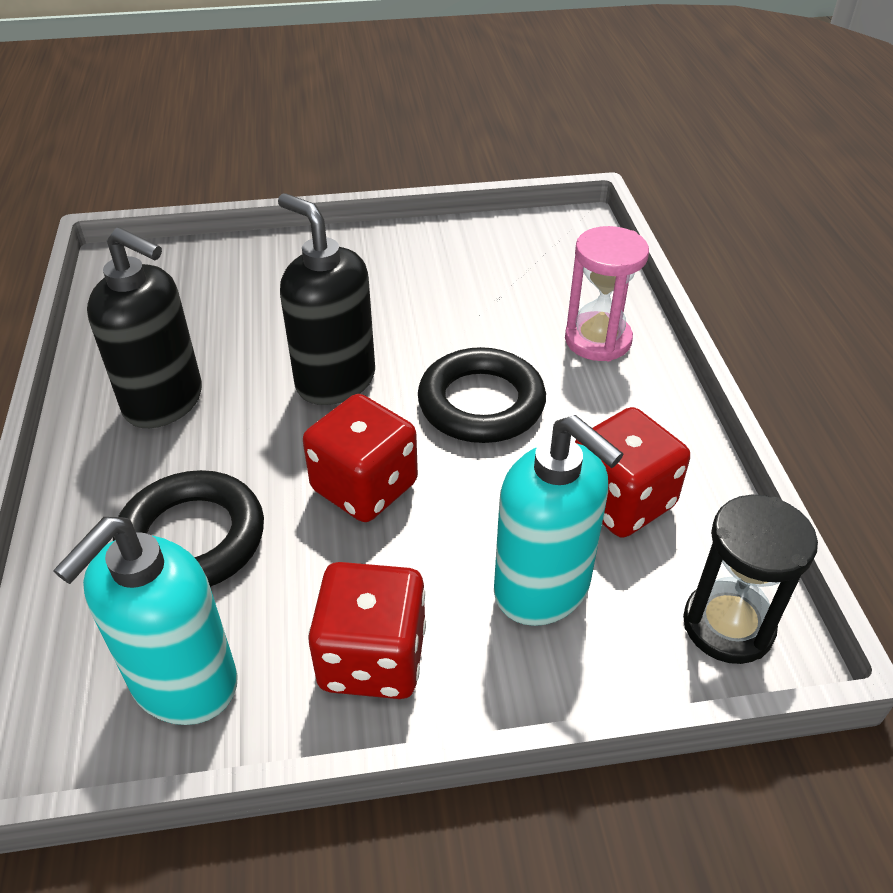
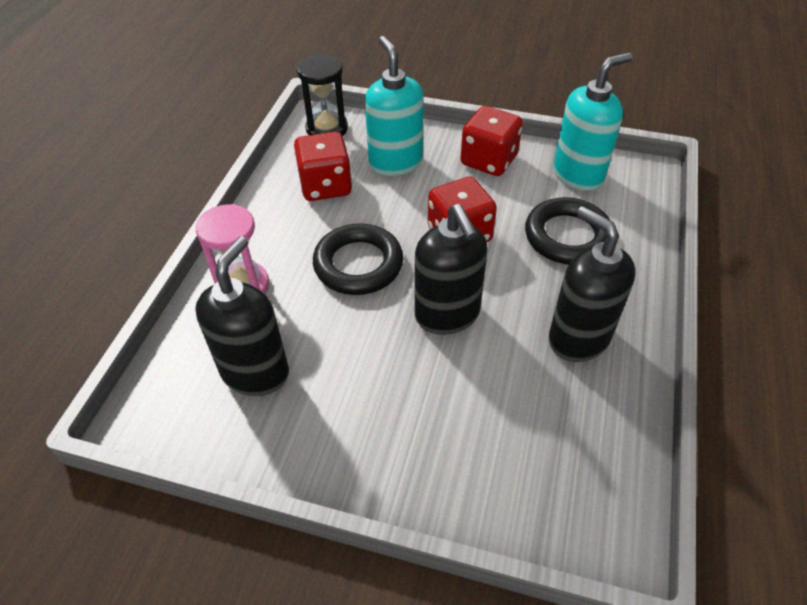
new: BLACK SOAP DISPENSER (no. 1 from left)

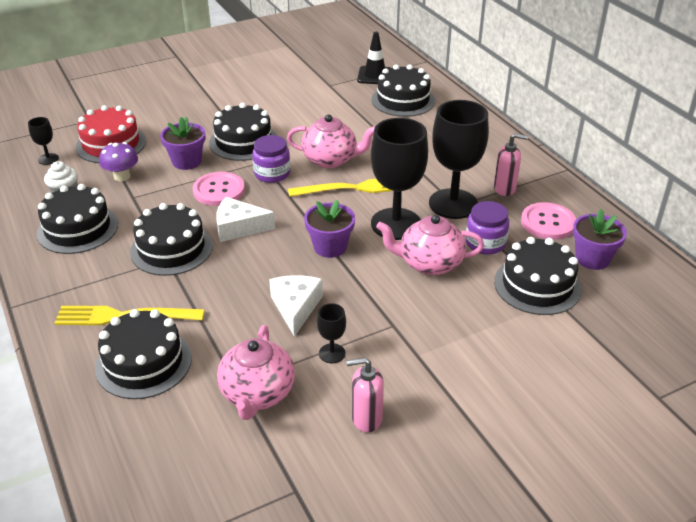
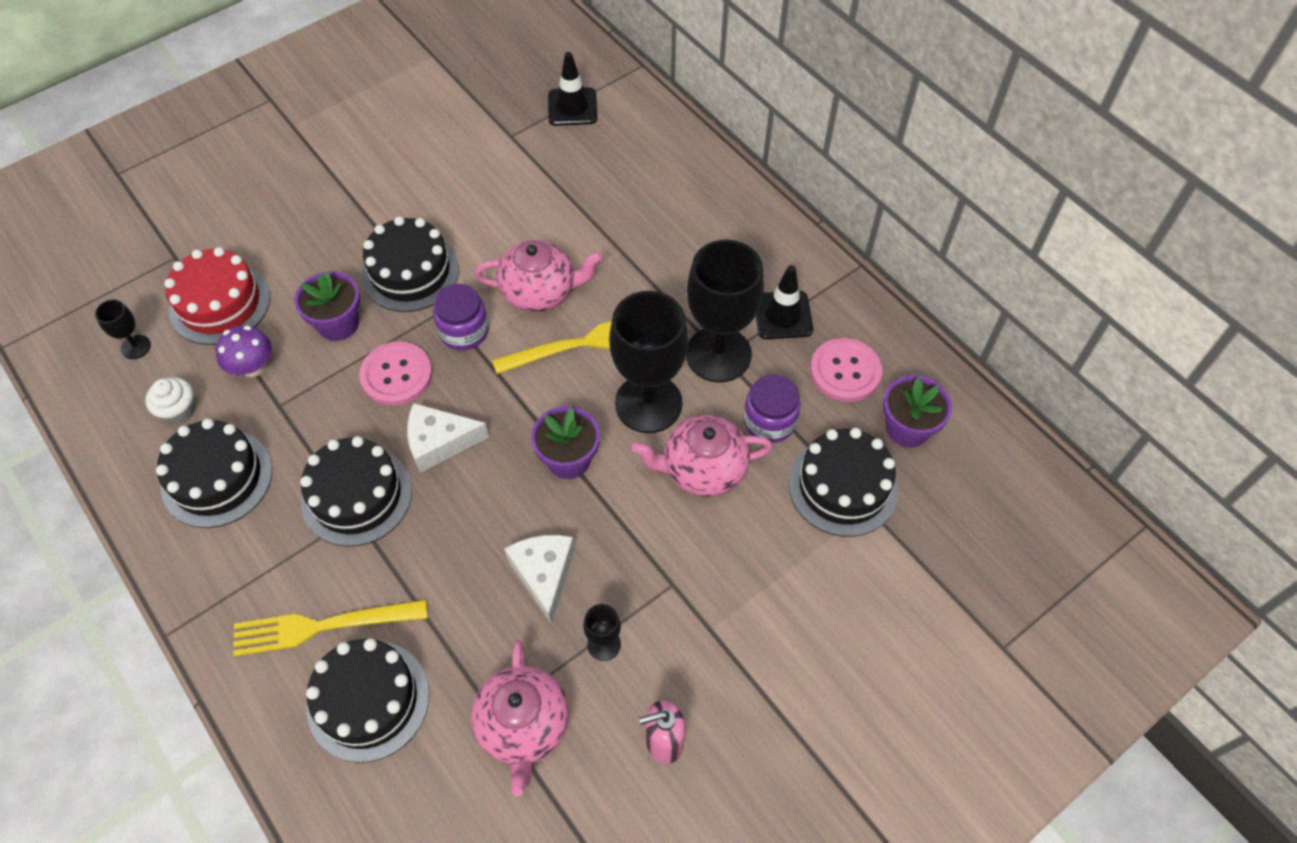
gone: BLACK CAKE (no. 5 from left)
swapped: PINK SOAP DISPENSER (no. 2 from left) to BLACK TRAFFIC CONE (no. 2 from left)

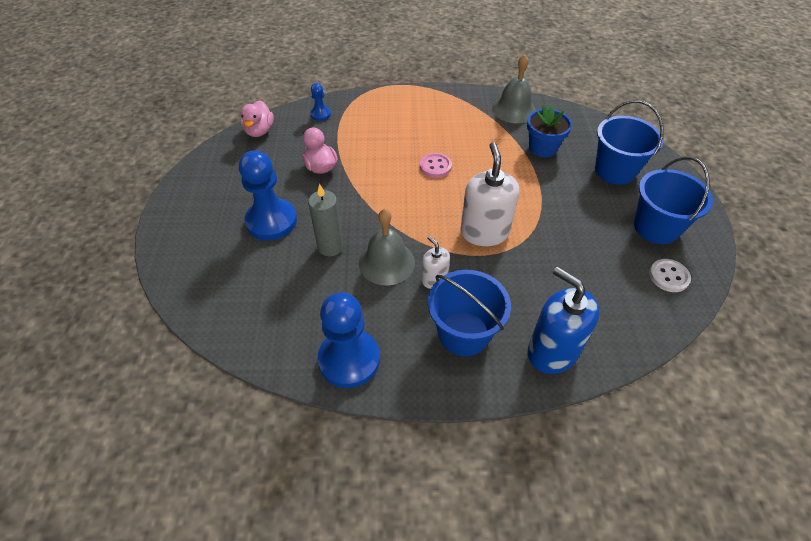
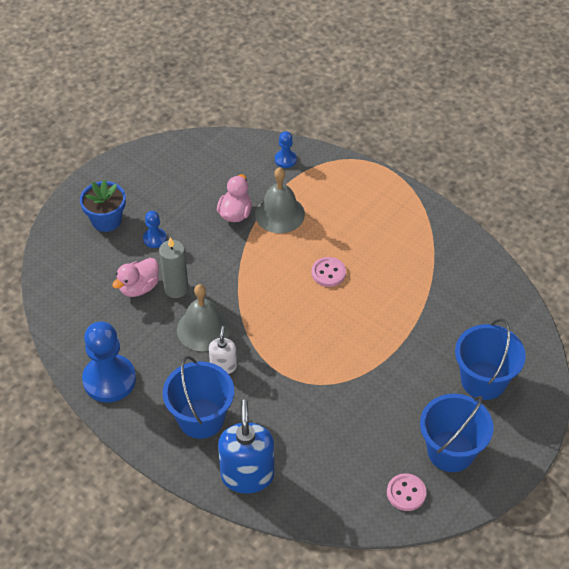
gone: WHITE SOAP DISPENSER (no. 2 from left)
shifted: PINK DUCK (no. 1 from left); GREY BELL (no. 2 from left); BLUE FLOWER POT
repainted: WHITE BUTTON to PINK BUTTON (no. 2 from left)
scaled: BLUE PAWN (no. 1 from left in the first image) x0.48

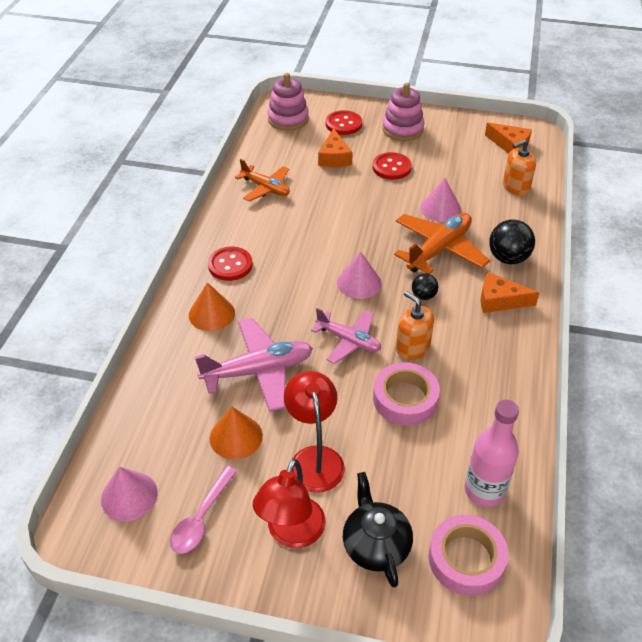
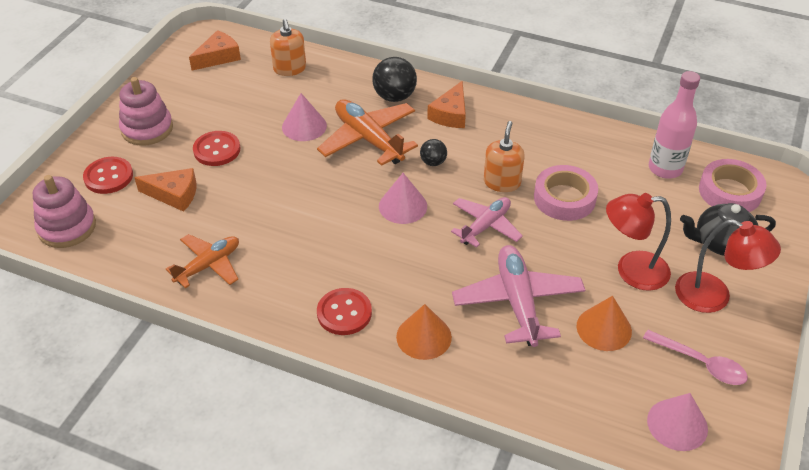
rotated: ORANGE SOAP DISPENSER (no. 1 from left in the first image) 135 degrees clockwise

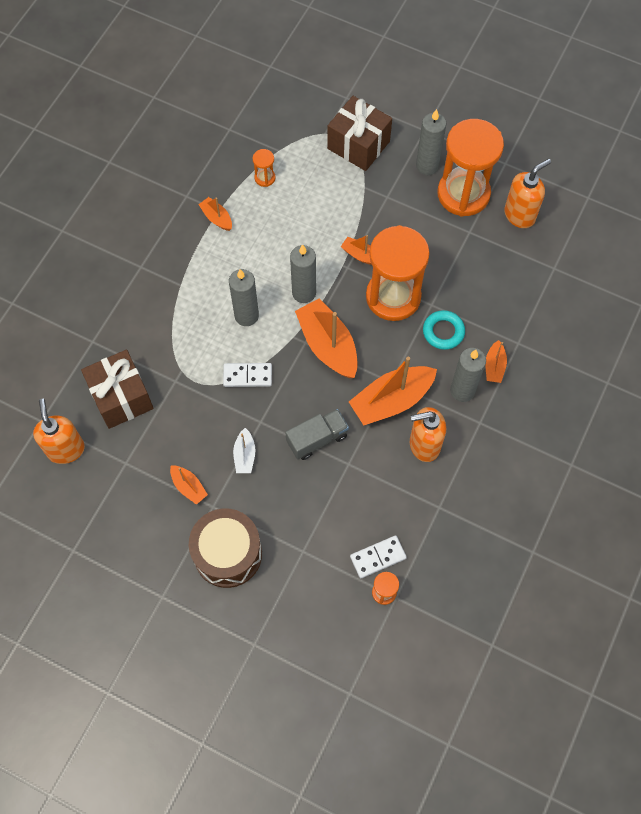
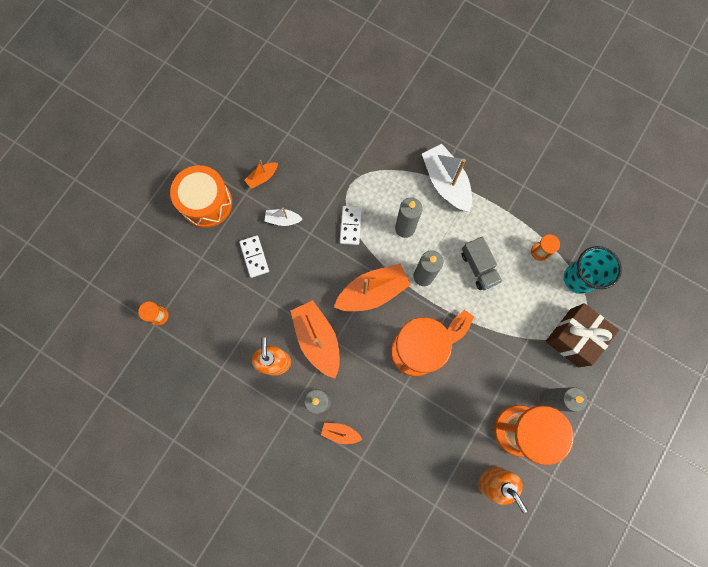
gone: ORANGE SOAP DISPENSER (no. 1 from left); BROWN GIFT (no. 1 from left); ORANGE BOAT (no. 2 from left); TURQUOISE RING
new: WHITE BOAT (no. 2 from left); TURQUOISE CUP
shifted: GREY TRUCK; WHITE DOMINO (no. 2 from left in the first image) to WHITE DOMINO (no. 1 from left)
repainted: BROWN DRUM to ORANGE DRUM

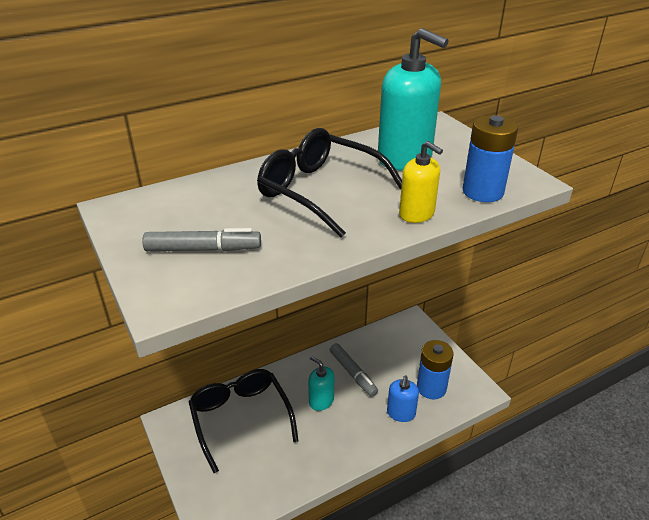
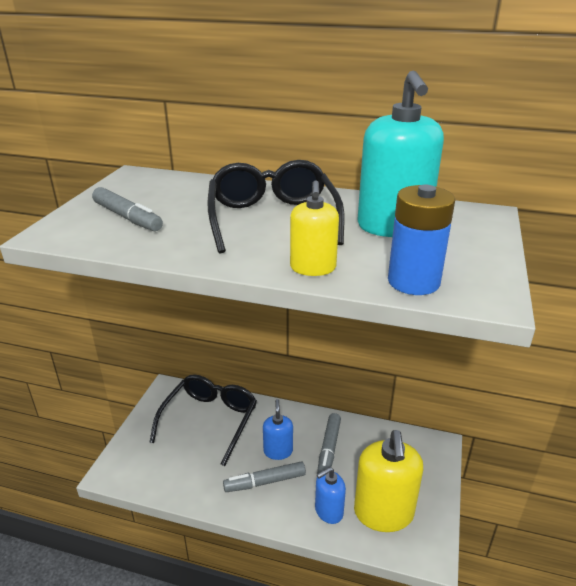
new: GREY MARKER (no. 2 from left)
swapped: BLUE BATTERY (no. 1 from left) to YELLOW SOAP DISPENSER (no. 2 from left)
repainted: TURQUOISE SOAP DISPENSER (no. 1 from left) to BLUE SOAP DISPENSER (no. 1 from left)

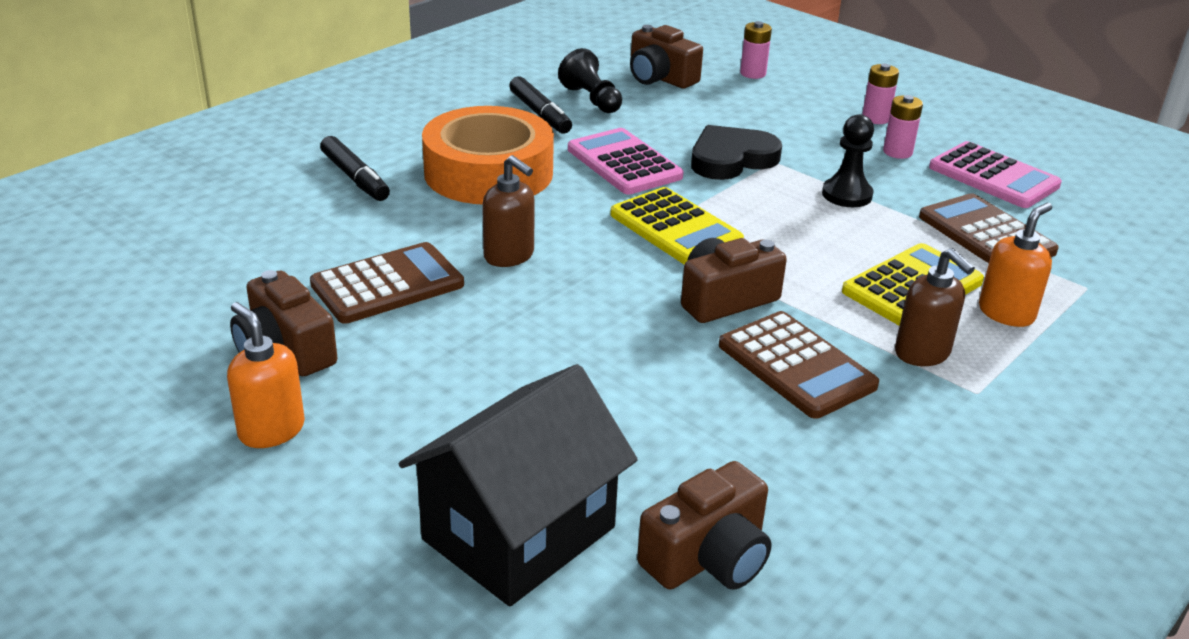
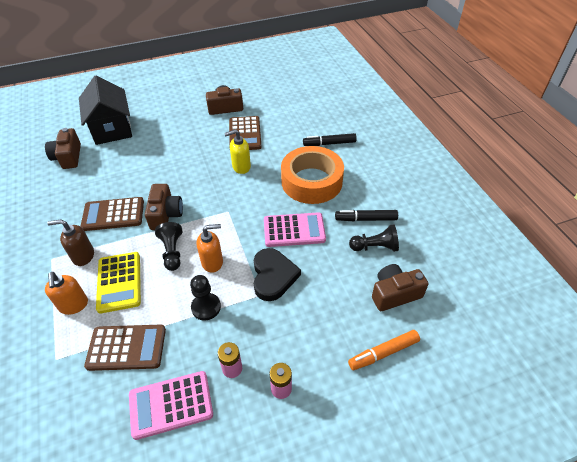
gone: YELLOW CALCULATOR (no. 1 from left)
new: BLACK PAWN (no. 1 from left)
shifted: ORANGE SOAP DISPENSER (no. 1 from left in the first image) to ORANGE SOAP DISPENSER (no. 2 from left)
swapped: PINK BATTERY (no. 1 from left) to ORANGE MARKER
repainted: BROWN SOAP DISPENSER (no. 1 from left) to YELLOW SOAP DISPENSER

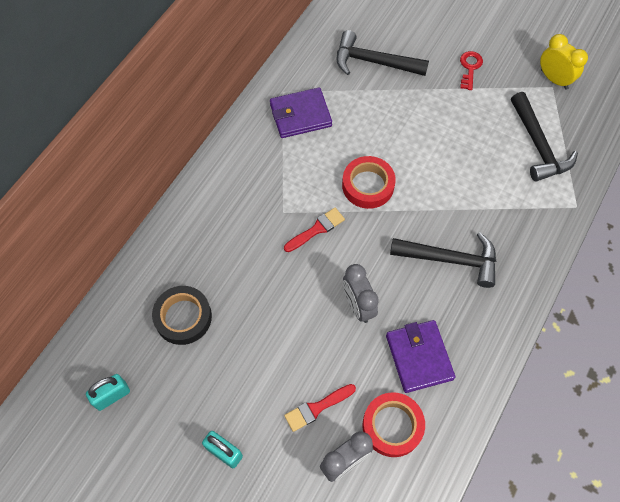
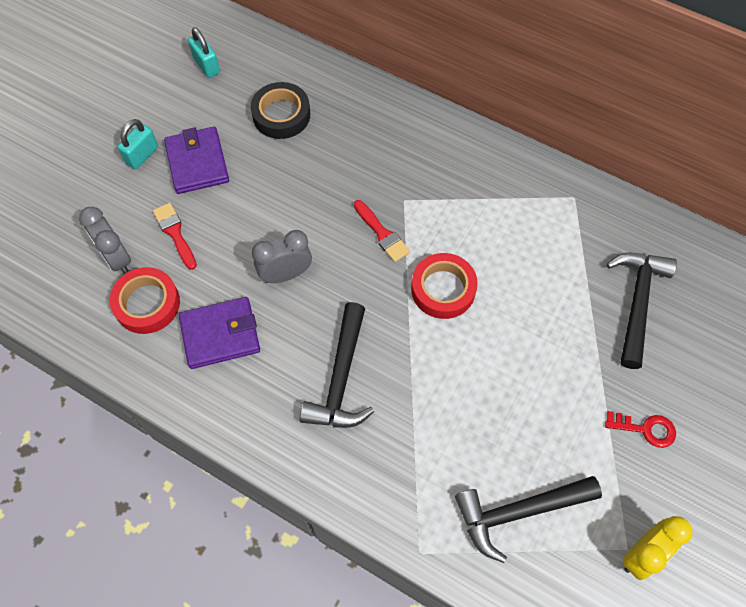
shifted: PURPLE WALLET (no. 1 from left)

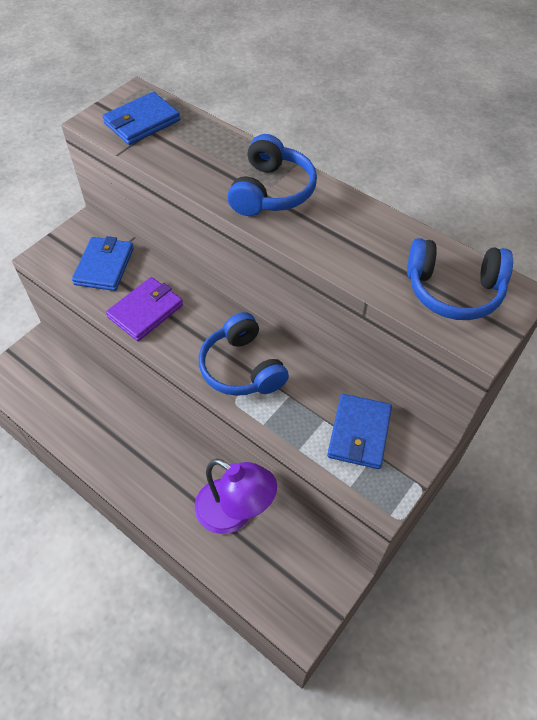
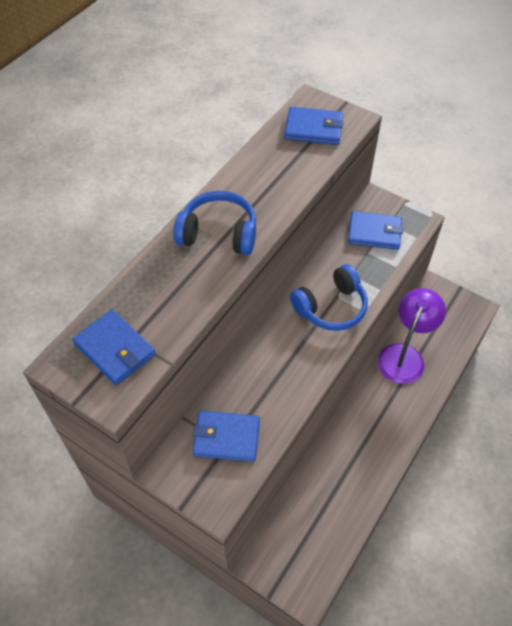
gone: PURPLE WALLET
swapped: BLUE HEADPHONES (no. 3 from left) to BLUE WALLET (no. 3 from left)

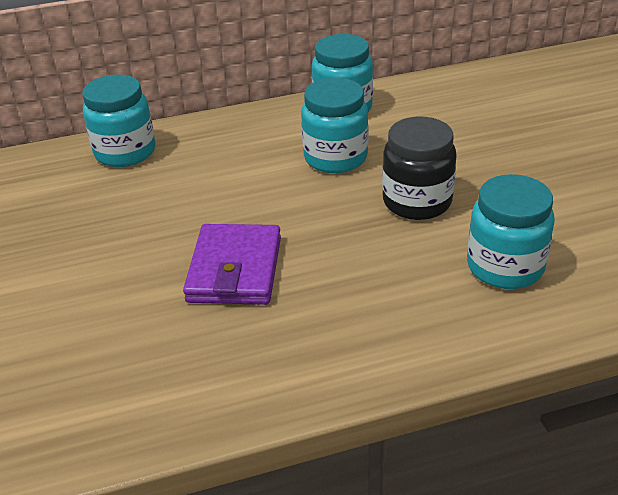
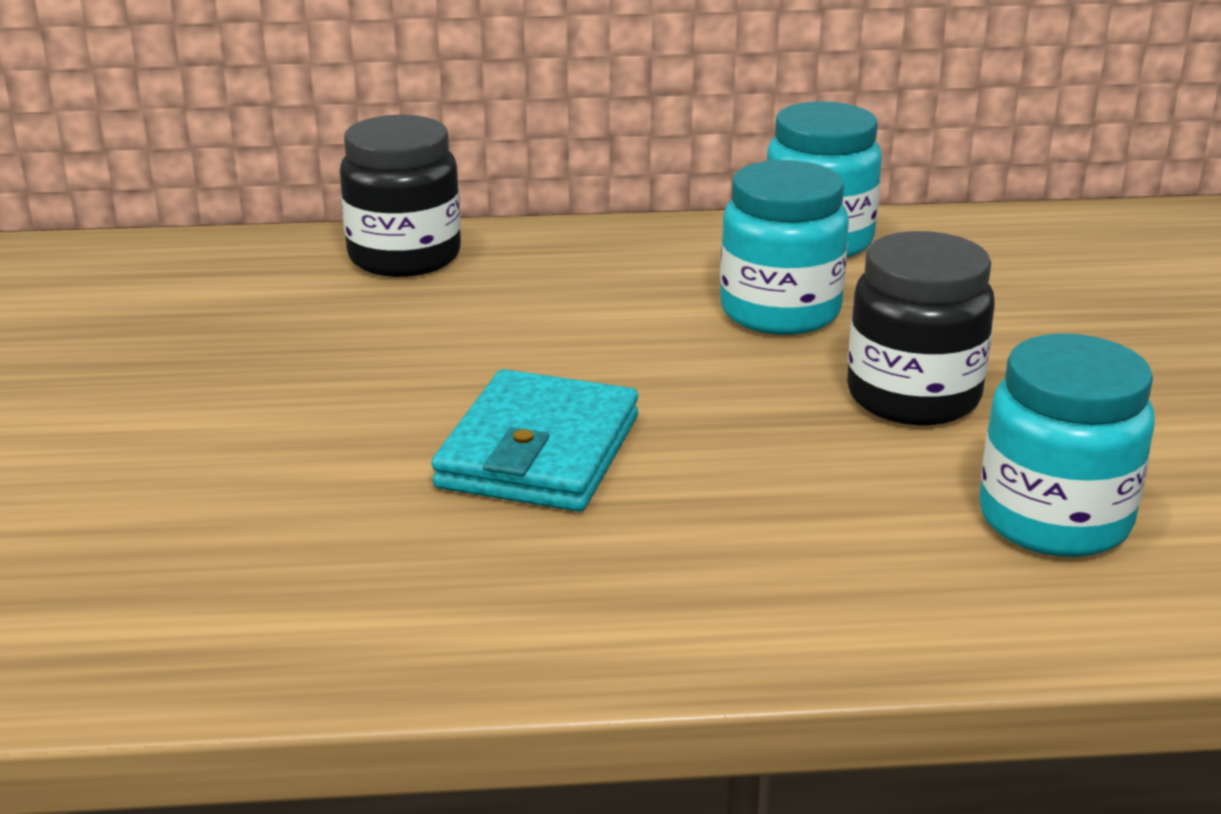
repainted: TURQUOISE JAR (no. 1 from left) to BLACK JAR (no. 1 from left); PURPLE WALLET to TURQUOISE WALLET

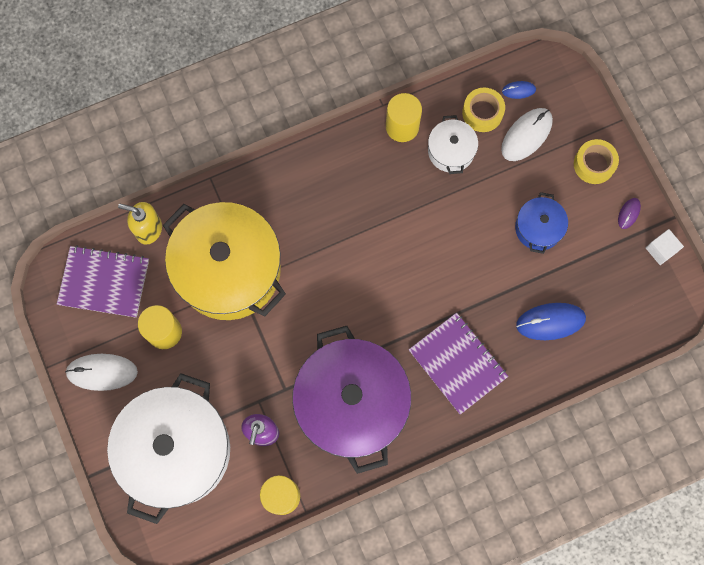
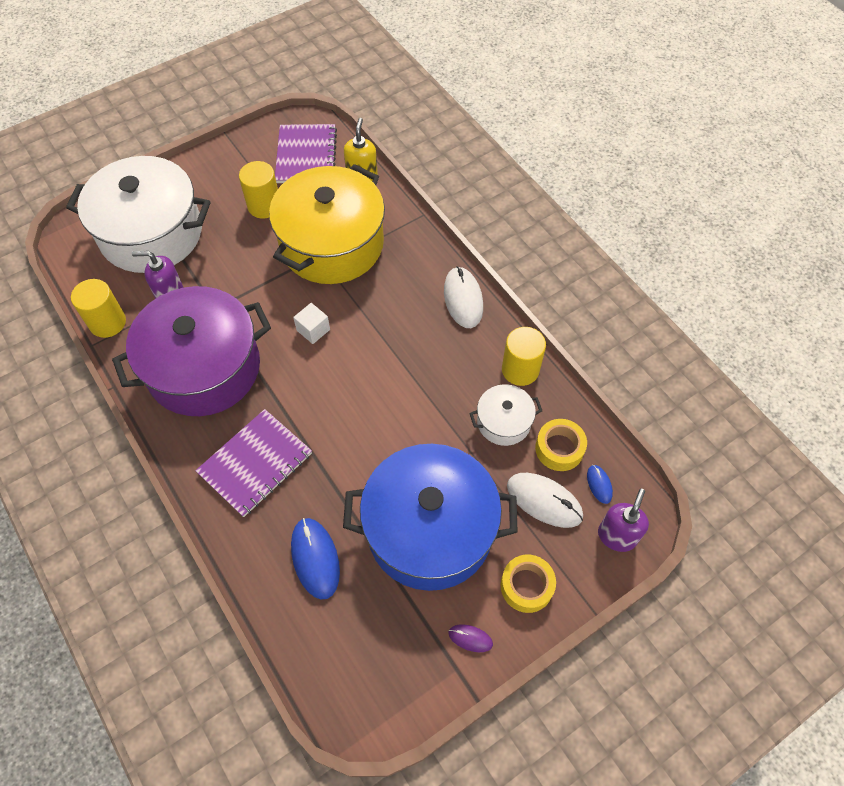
new: PURPLE SOAP DISPENSER (no. 2 from left)
shifted: WHITE MOUSE (no. 1 from left); WHITE CUBE
scaled: BLUE POT x2.17

